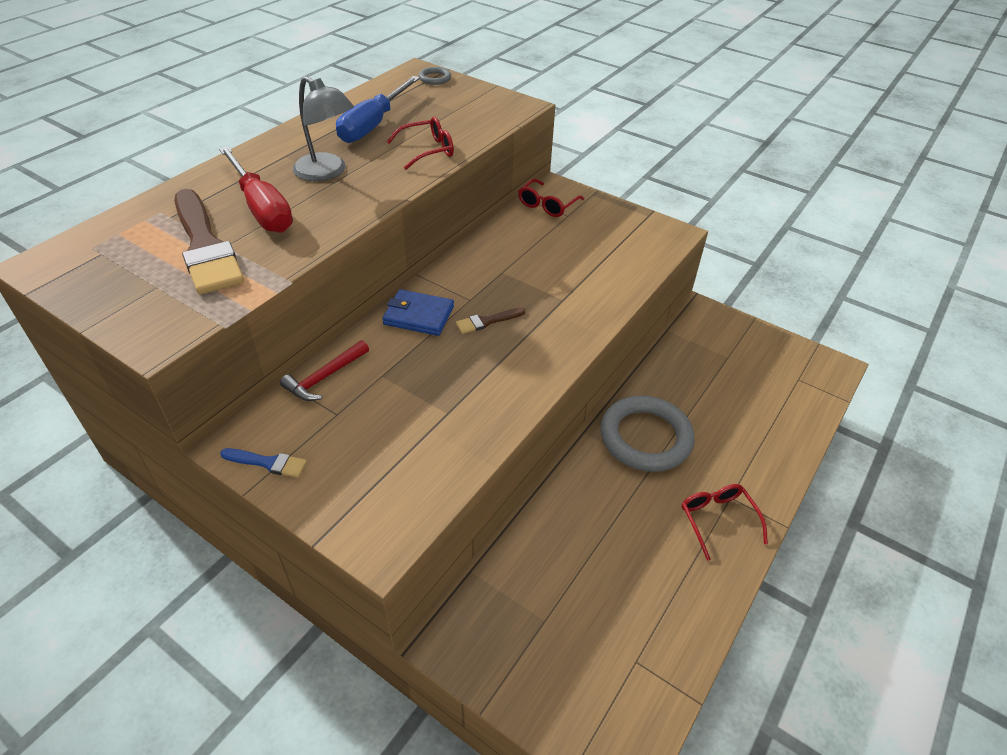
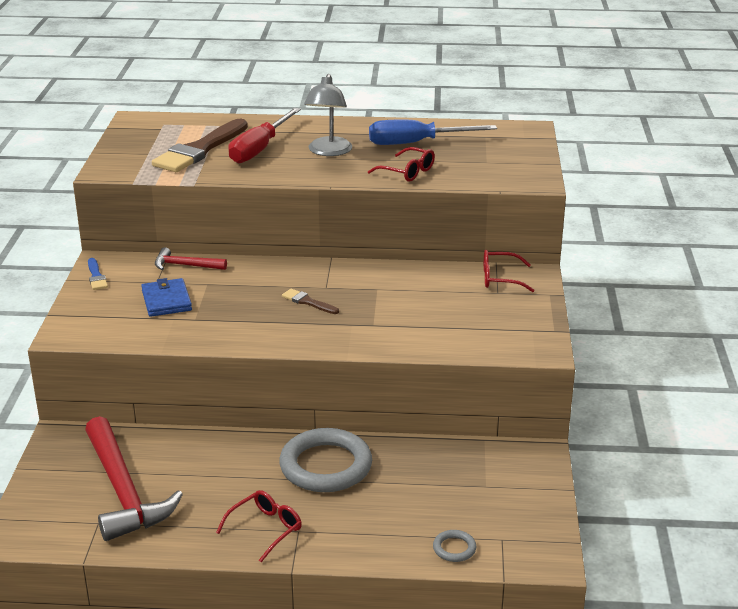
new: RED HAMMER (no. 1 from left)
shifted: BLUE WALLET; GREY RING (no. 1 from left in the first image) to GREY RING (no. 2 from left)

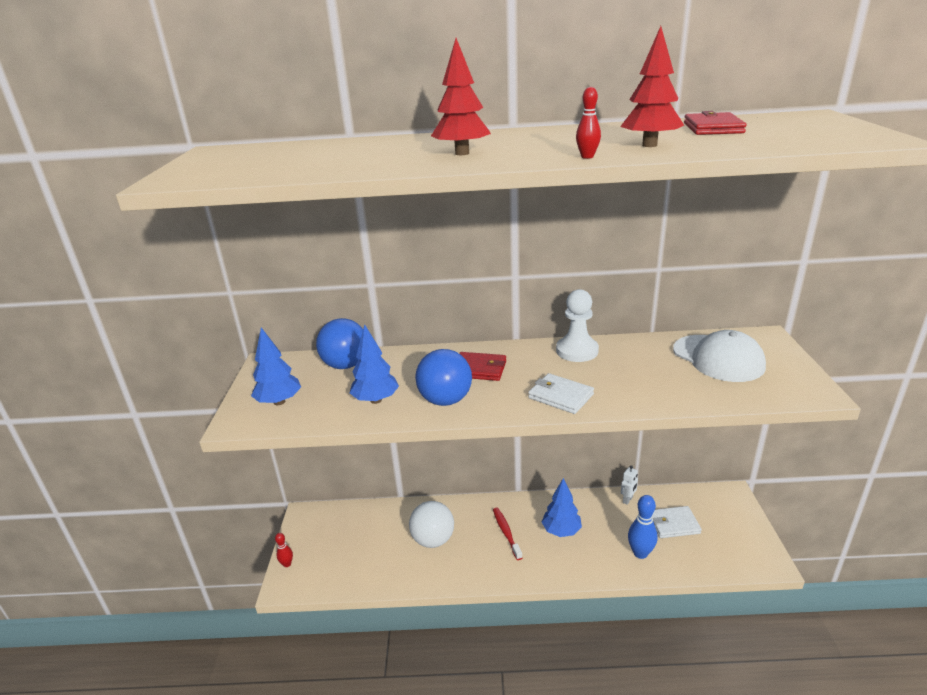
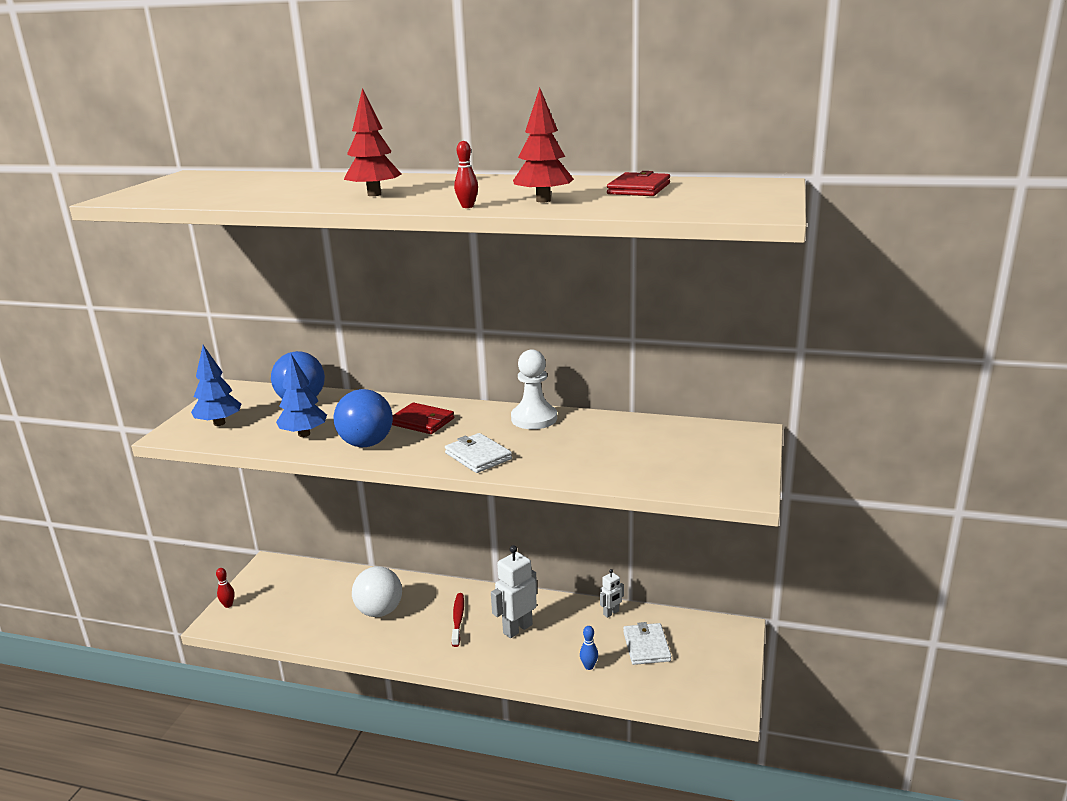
gone: WHITE CAP
swapped: BLUE TREE (no. 3 from left) to WHITE ROBOT (no. 1 from left)
rotated: WHITE WALLET (no. 2 from left) 75 degrees clockwise
scaled: BLUE BOWLING PIN x0.57

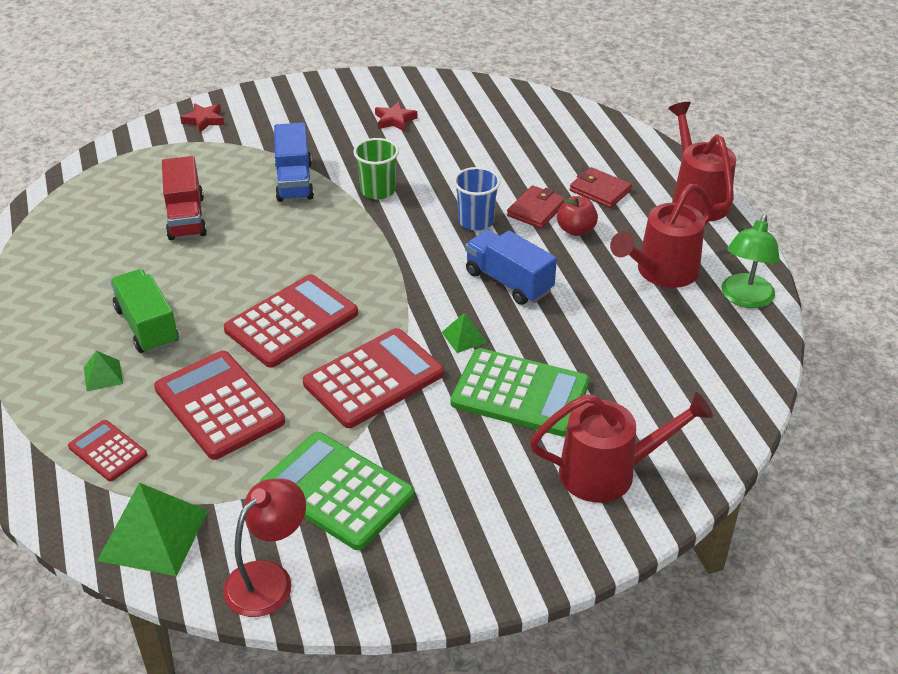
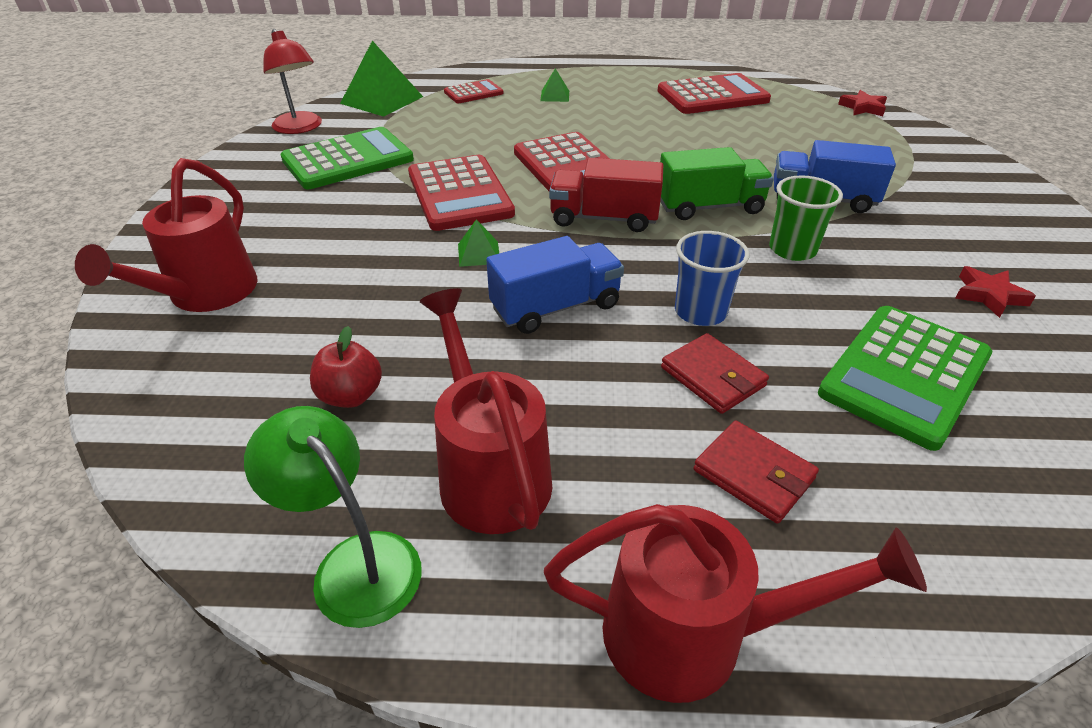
shifted: GREEN TRUCK; RED CALCULATOR (no. 2 from left in the first image) to RED CALCULATOR (no. 4 from left); RED TRUCK; RED STAR (no. 1 from left); GREEN CALCULATOR (no. 2 from left); RED APPLE
rotated: RED WALLET (no. 2 from left) 75 degrees clockwise

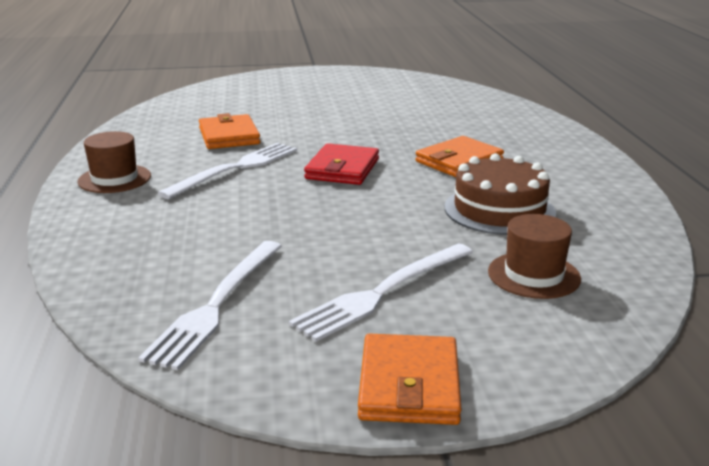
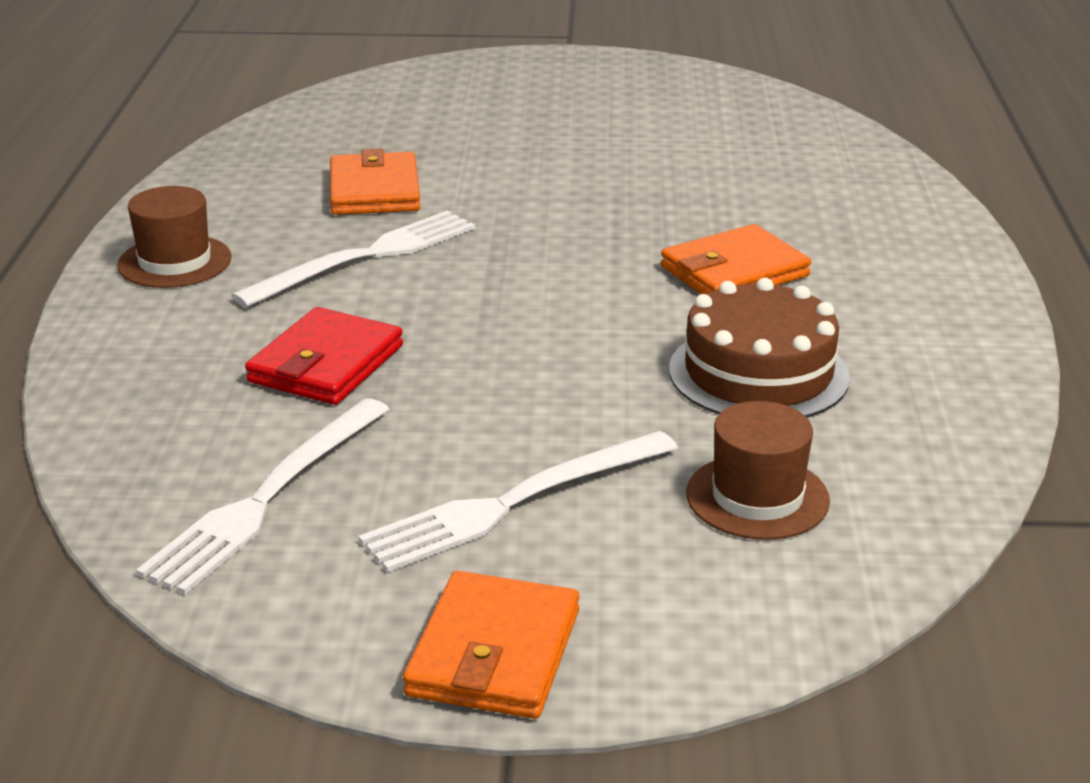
shifted: RED WALLET

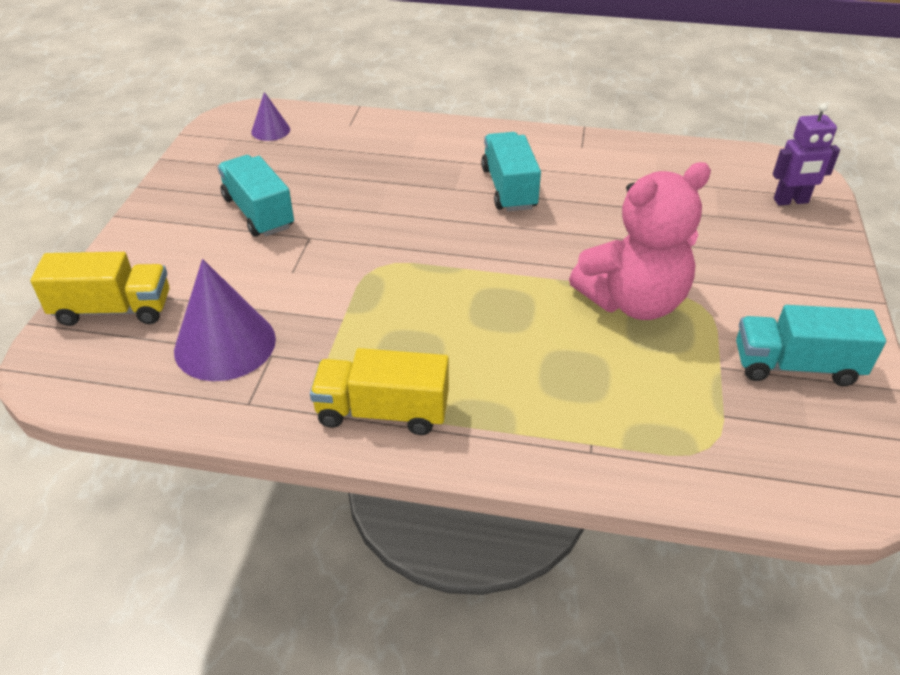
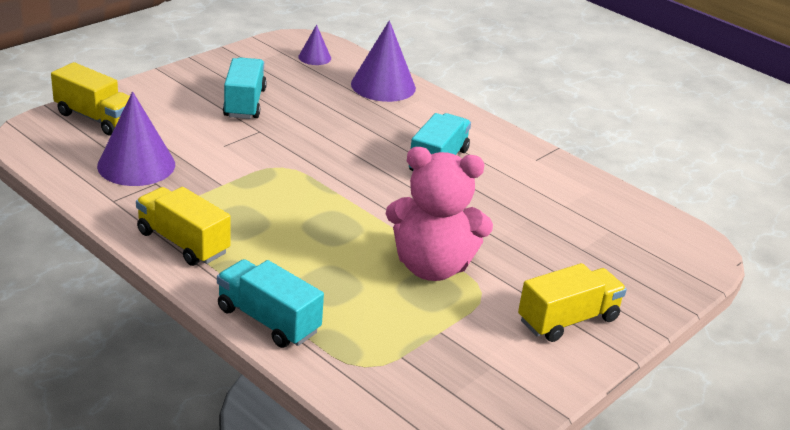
gone: PURPLE ROBOT
new: PURPLE CONE (no. 3 from left); YELLOW TRUCK (no. 3 from left)
shifted: TURQUOISE TRUCK (no. 3 from left in the first image) to TURQUOISE TRUCK (no. 2 from left)

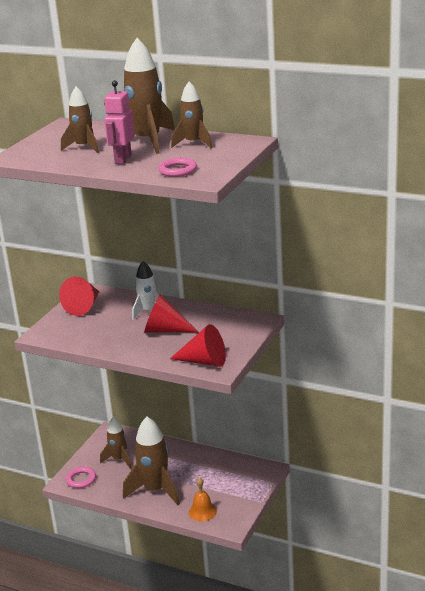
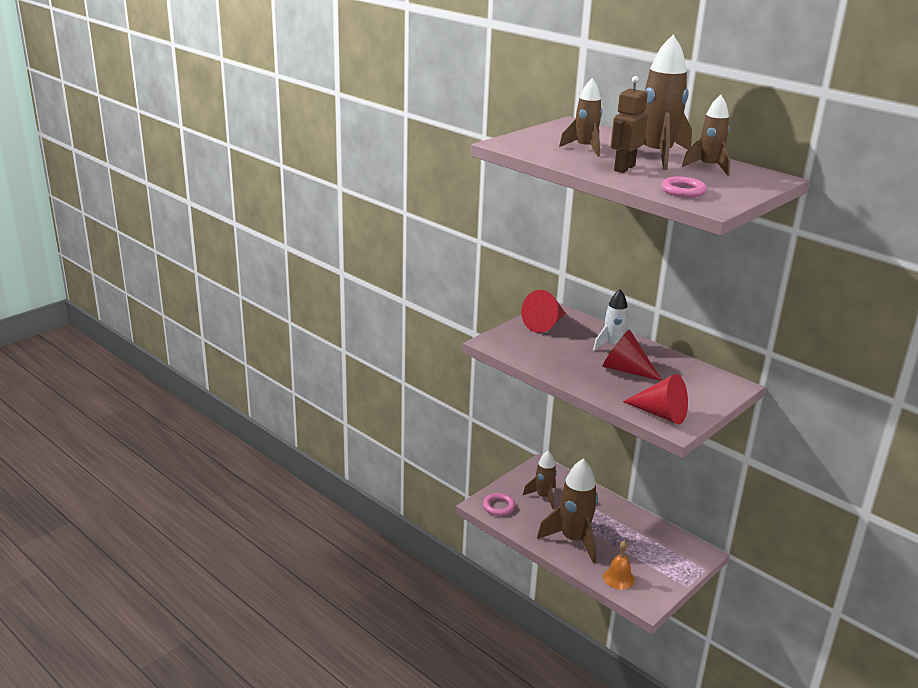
repainted: PINK ROBOT to BROWN ROBOT

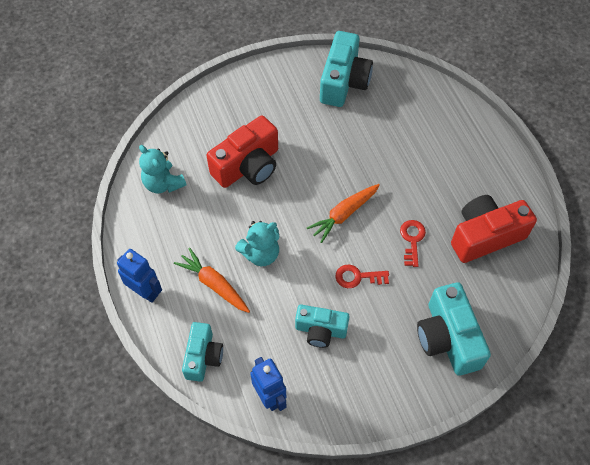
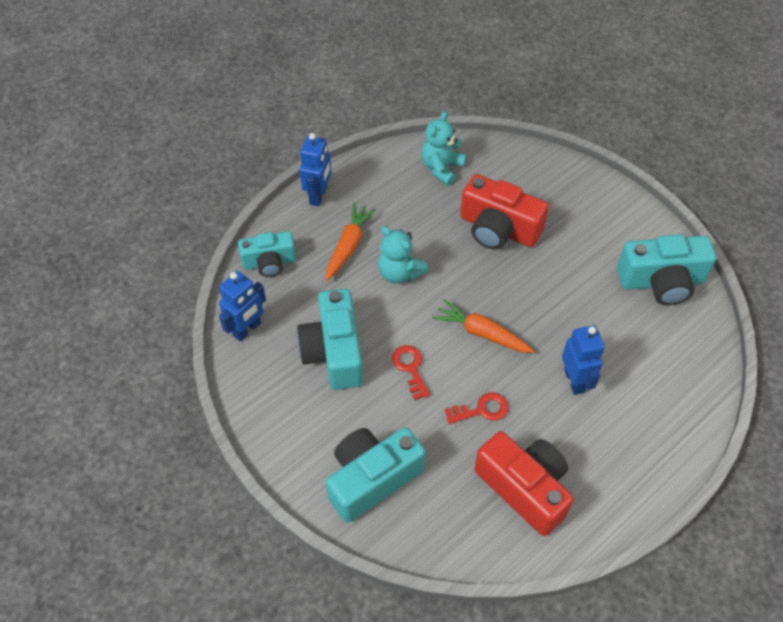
new: BLUE ROBOT (no. 3 from left)
scaled: TURQUOISE CAMERA (no. 2 from left) x1.56

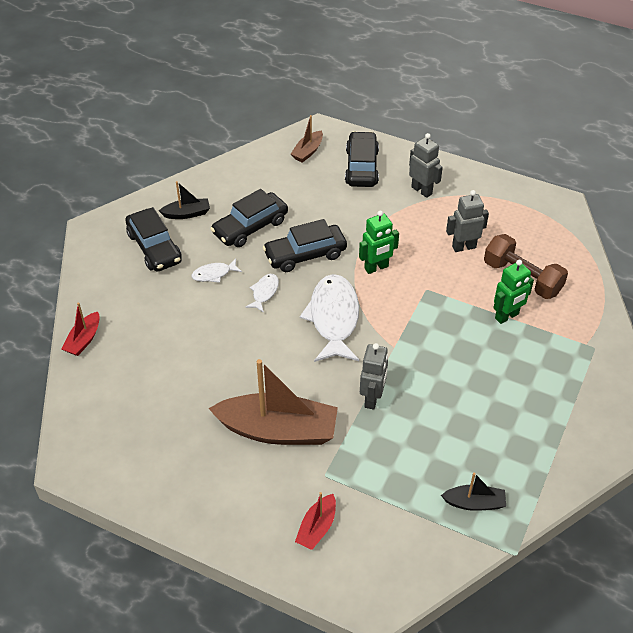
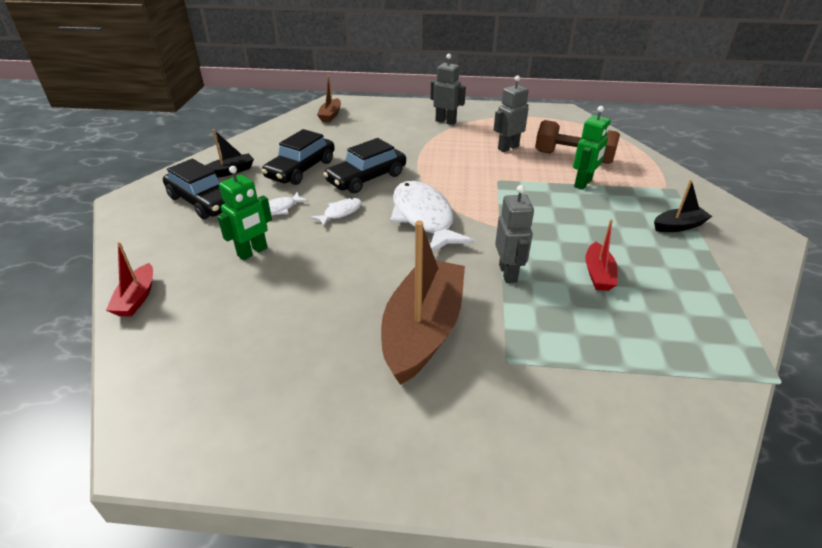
gone: BLACK CAR (no. 4 from left)
shifted: RED BOAT (no. 2 from left); GREEN ROBOT (no. 1 from left); BLACK BOAT (no. 2 from left)
rotated: BROWN BOAT (no. 1 from left in the first image) 60 degrees counterclockwise; WHITE FISH (no. 2 from left) 45 degrees clockwise

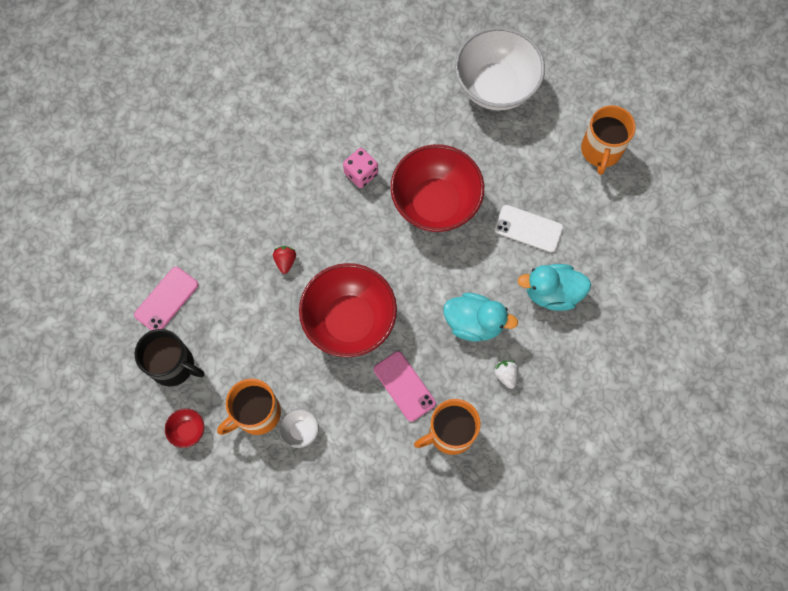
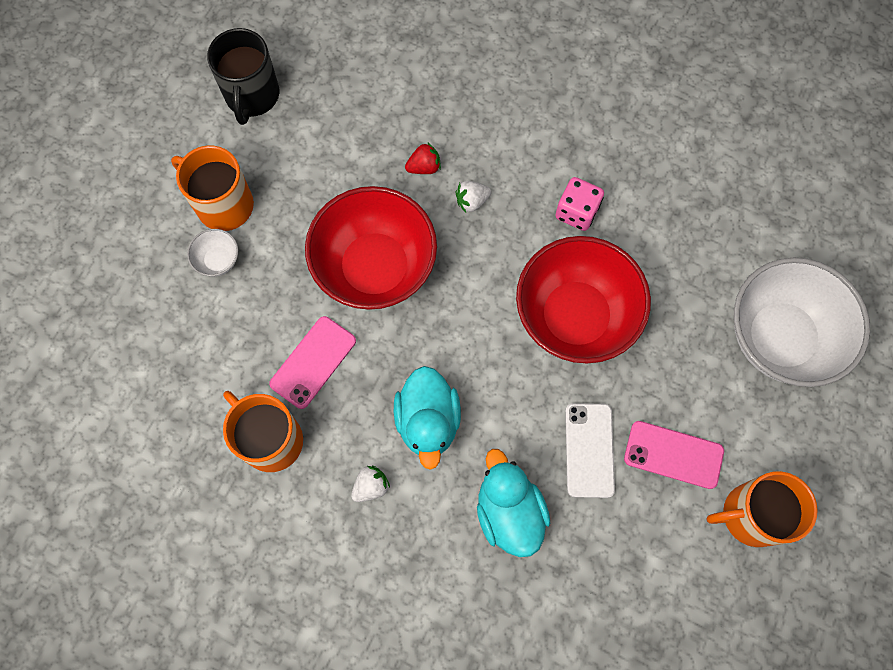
gone: RED BOWL (no. 1 from left)
new: WHITE STRAWBERRY (no. 2 from left)
shifted: PINK PHONE (no. 1 from left in the first image) to PINK PHONE (no. 2 from left)

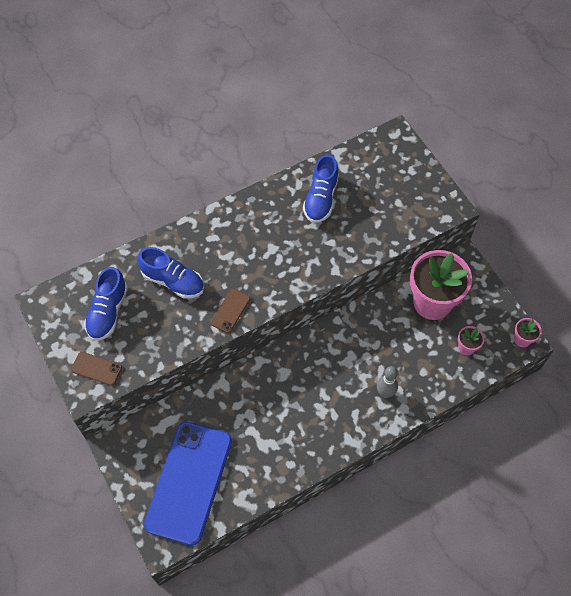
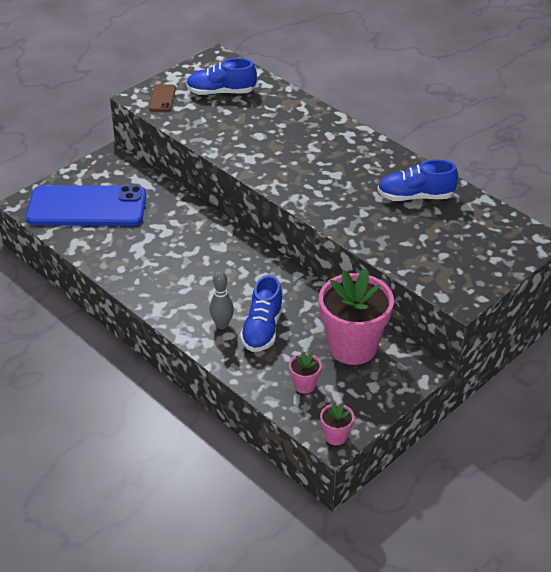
gone: BROWN PHONE (no. 2 from left)
shifted: BLUE SHOE (no. 2 from left)

